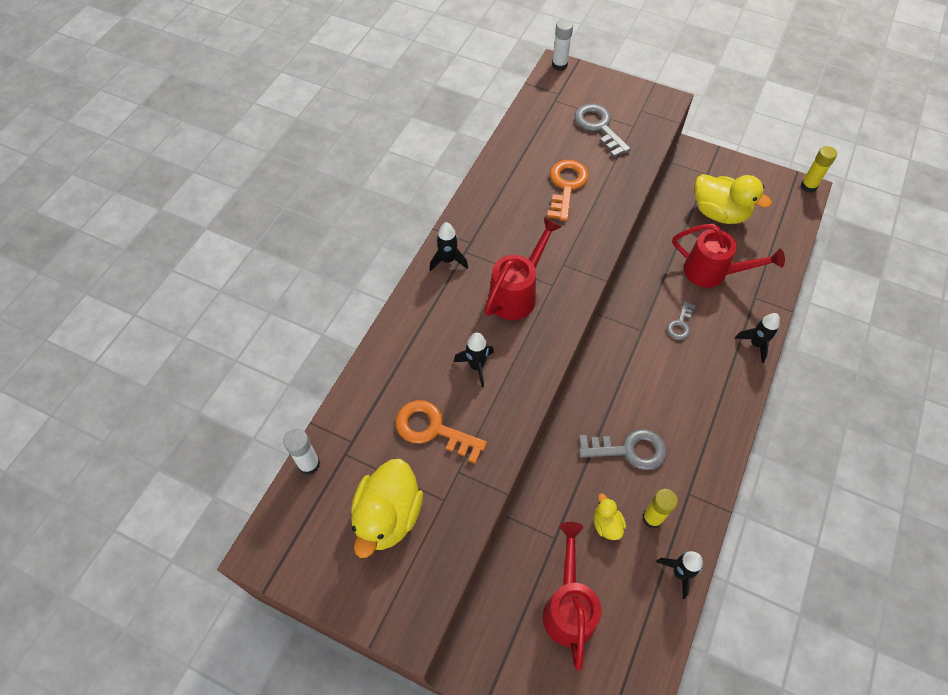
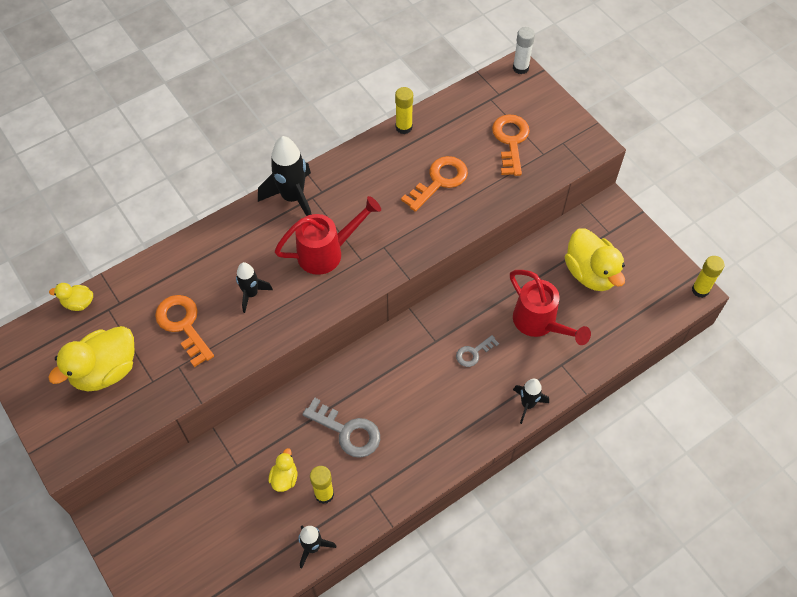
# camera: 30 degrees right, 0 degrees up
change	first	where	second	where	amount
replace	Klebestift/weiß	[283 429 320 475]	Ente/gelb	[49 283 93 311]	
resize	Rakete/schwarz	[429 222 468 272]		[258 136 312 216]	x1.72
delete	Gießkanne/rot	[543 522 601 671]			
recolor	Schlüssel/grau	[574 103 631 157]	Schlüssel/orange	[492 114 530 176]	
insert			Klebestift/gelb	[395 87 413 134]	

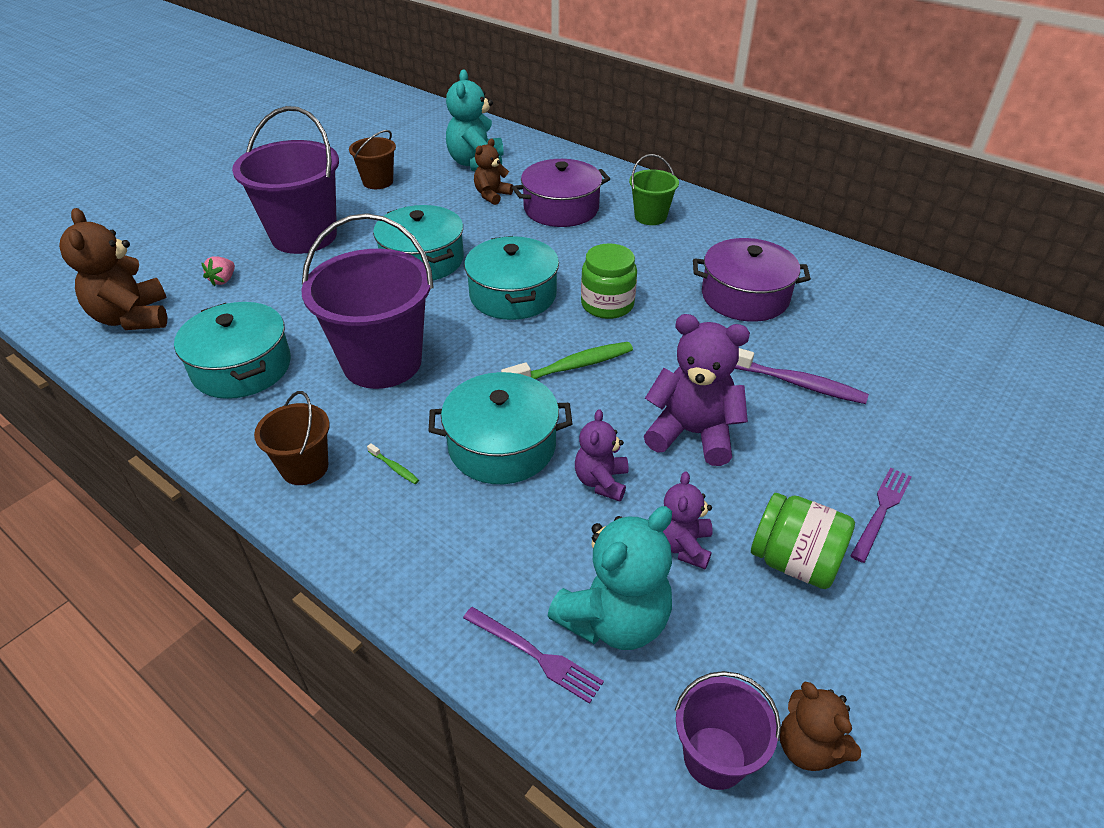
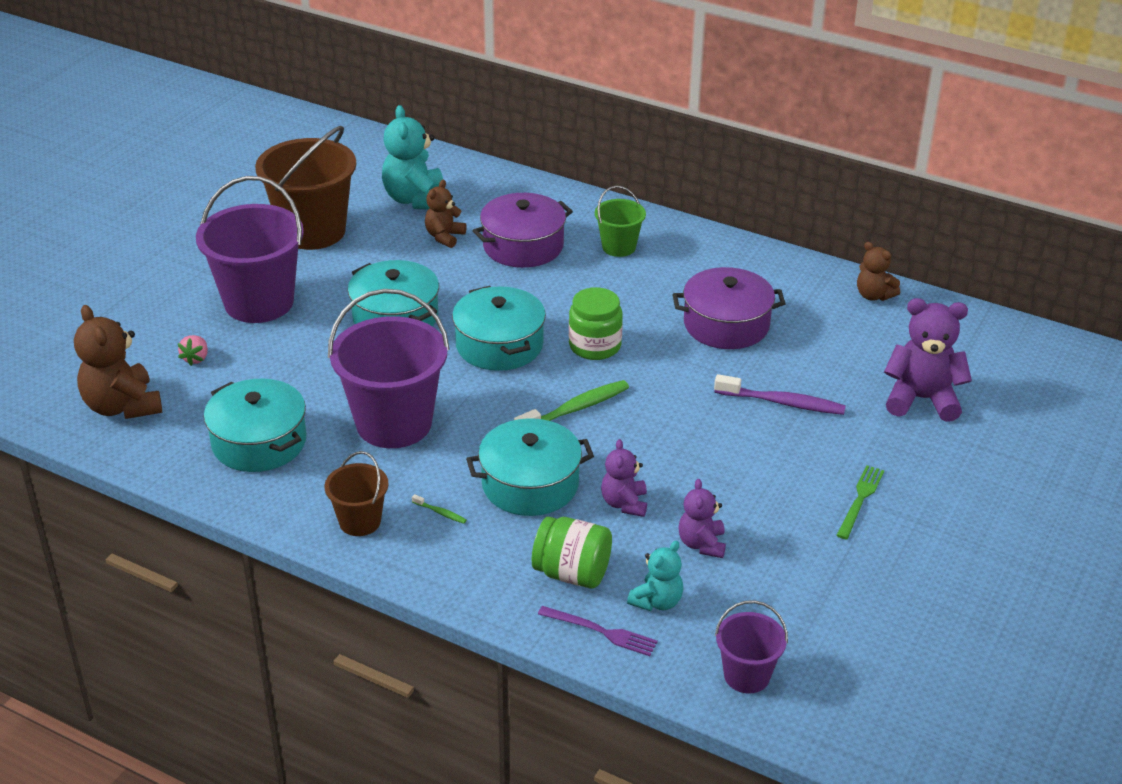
# camera: 10 degrees left, 5 degrees down
change	first	where	second	where	amount
resize	Eimer/braun	[349 130 396 189]		[255 126 356 250]	x1.94
resize	Teddybär/türkis	[547 506 672 650]		[627 541 683 611]	x0.59
move	Teddybär/lila	[644 314 750 466]		[884 298 972 422]	
move	Einmachglas/grün	[751 493 855 589]		[532 517 612 588]	
move	Teddybär/braun	[780 682 861 771]		[857 242 900 301]	
recolor	Gabel/lila	[850 467 912 563]	Gabel/grün	[836 465 884 540]	

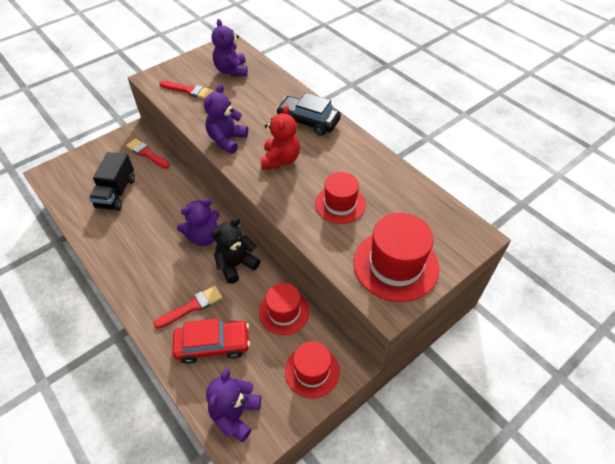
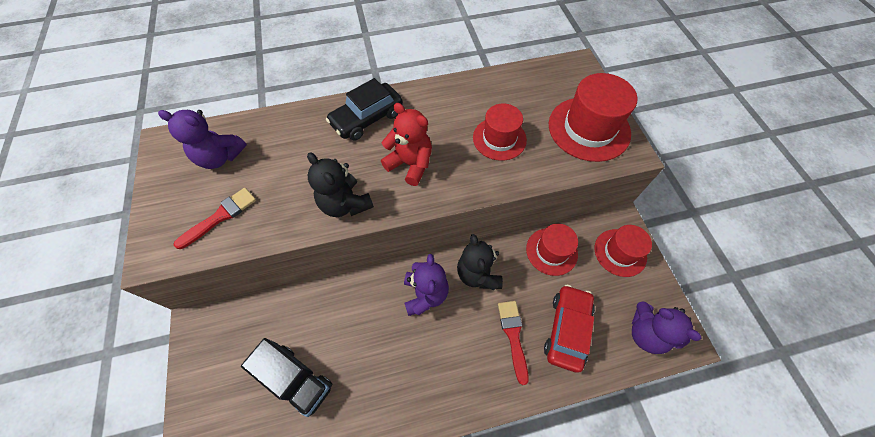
# camera: 65 degrees left, 10 degrees up
change	first	where	second	where	amount
delete	Pinsel/rot	[126 139 170 169]			
recolor	Teddybär/lila	[204 84 248 154]	Teddybär/schwarz	[307 152 374 217]	

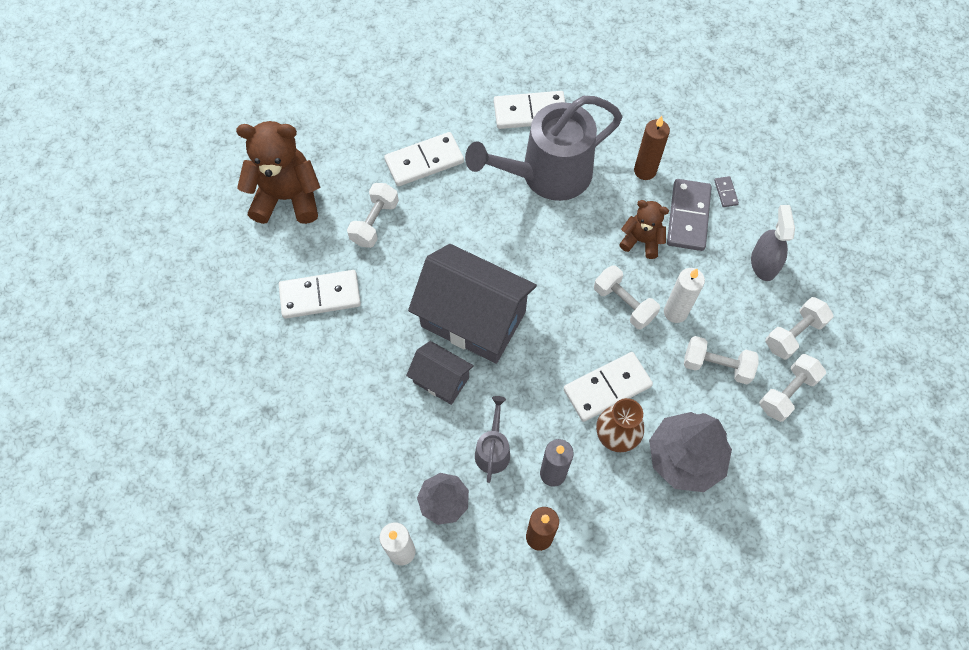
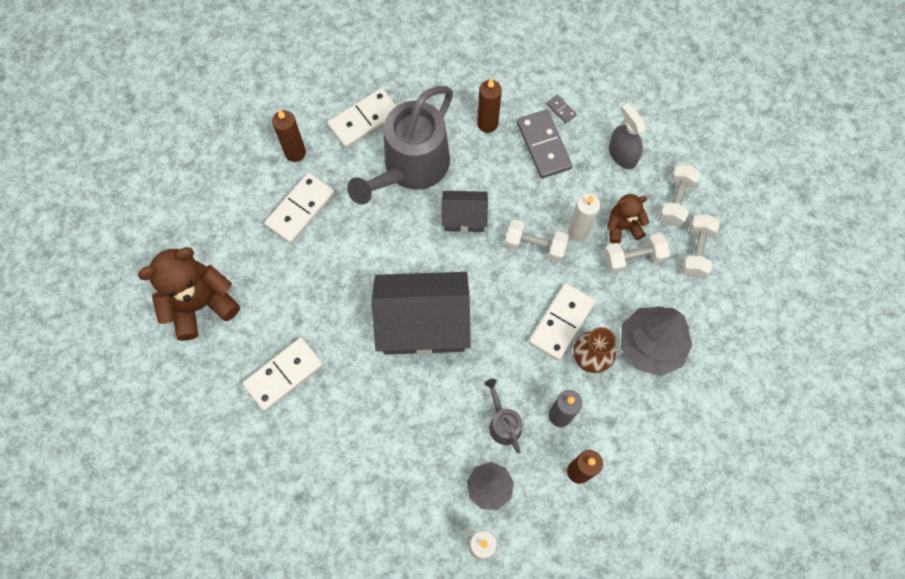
# camera: 30 degrees left, 5 degrees up
change	first	where	second	where	amount
delete	Hantel/weiß	[347 183 399 248]			
move	Haus/grau	[406 341 474 405]		[442 191 488 232]	
move	Teddybär/braun	[619 200 669 259]		[607 194 649 243]	
insert			Kerze/braun	[272 110 306 162]	

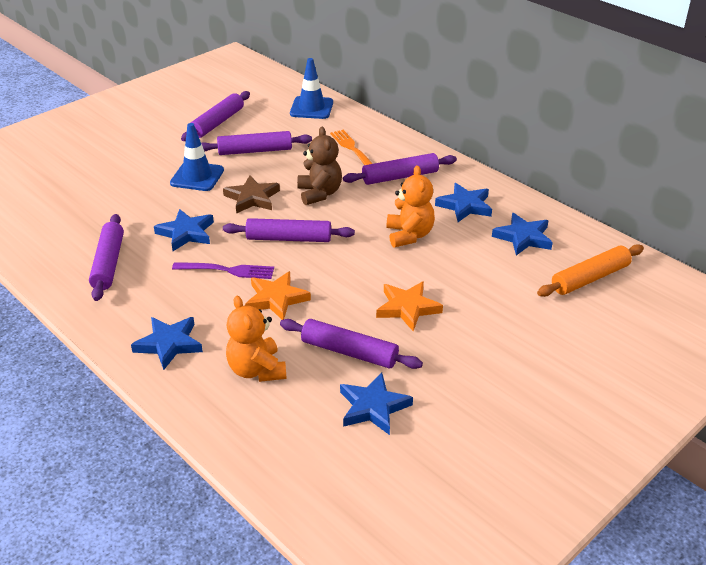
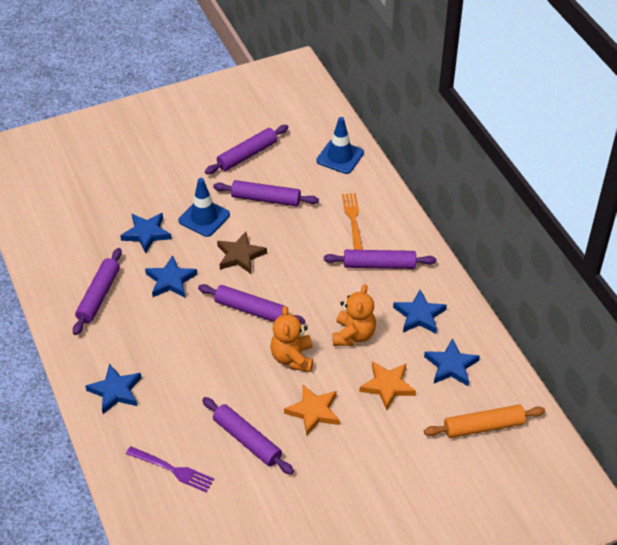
# camera: 20 degrees right, 10 degrees up
change	first	where	second	where	amount
move	Gabel/lila	[172 262 274 279]		[126 446 214 492]	
move	Teddybär/orange	[226 296 287 382]		[270 306 313 372]	
move	Stern/orange	[245 271 311 320]		[359 361 416 410]	
delete	Teddybär/braun	[297 127 342 205]			
move	Stern/blau	[340 373 413 435]		[120 213 172 253]	

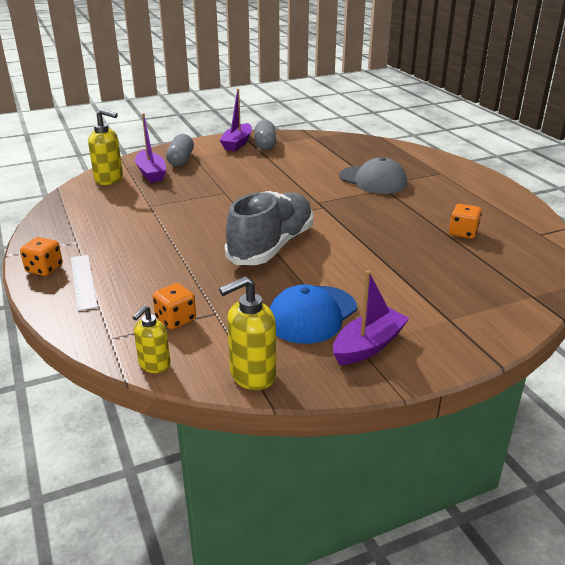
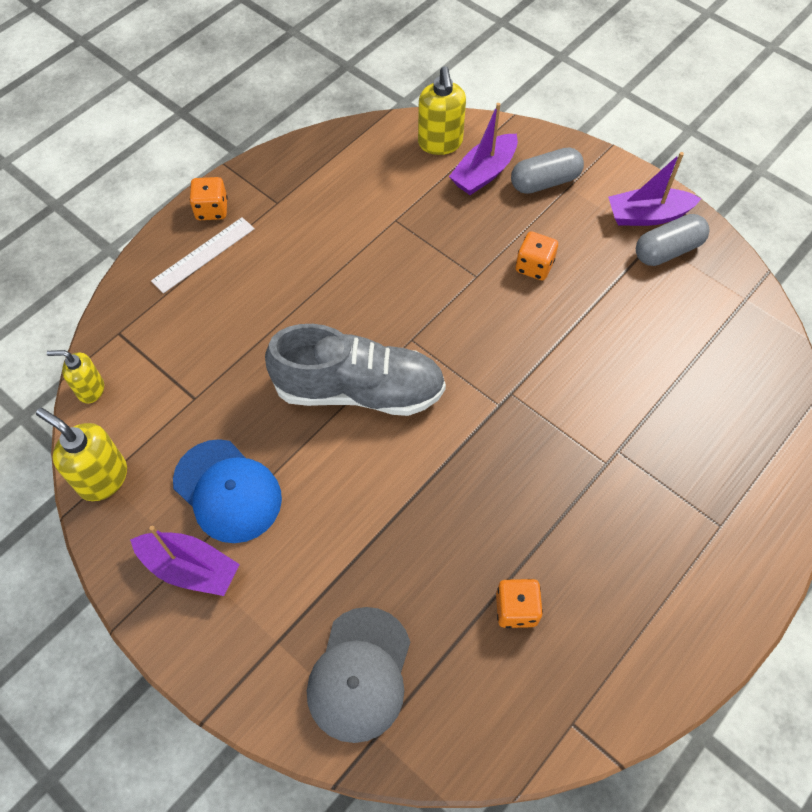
# camera: 65 degrees right, 30 degrees up
change	first	where	second	where	amount
move	Spielwürfel/orange	[153 283 196 329]		[516 231 558 281]	
rotate	Kappe/blau	[270 284 357 344]		[173 439 282 543]	150 degrees counterclockwise
move	Kappe/grau	[339 157 407 194]		[307 607 410 743]	

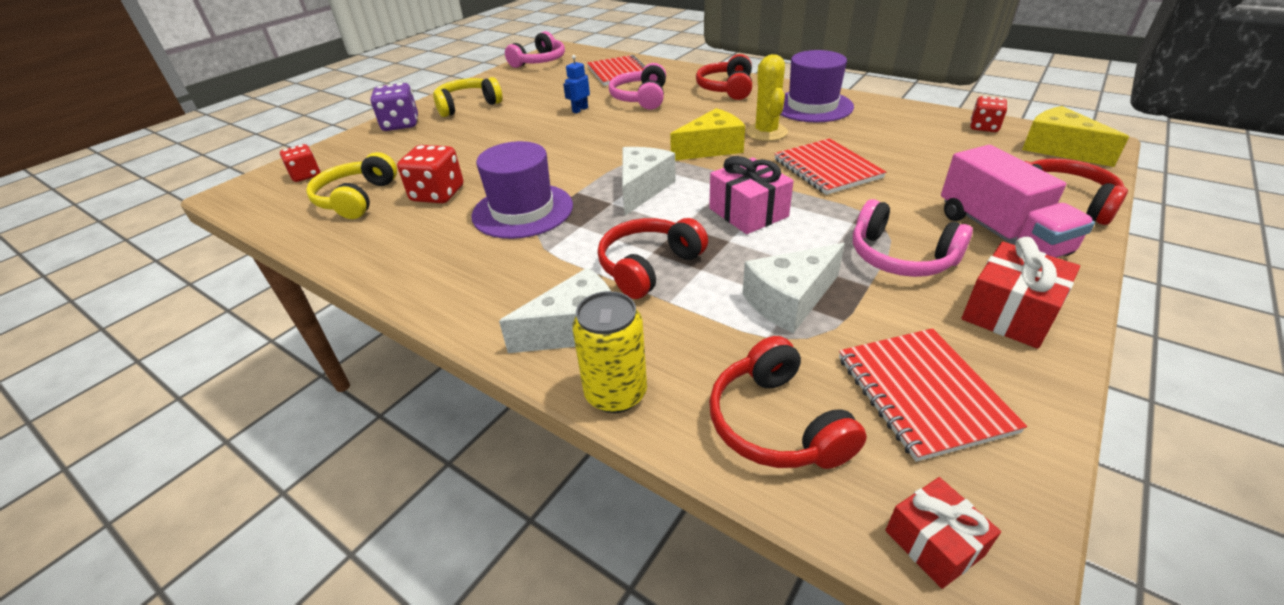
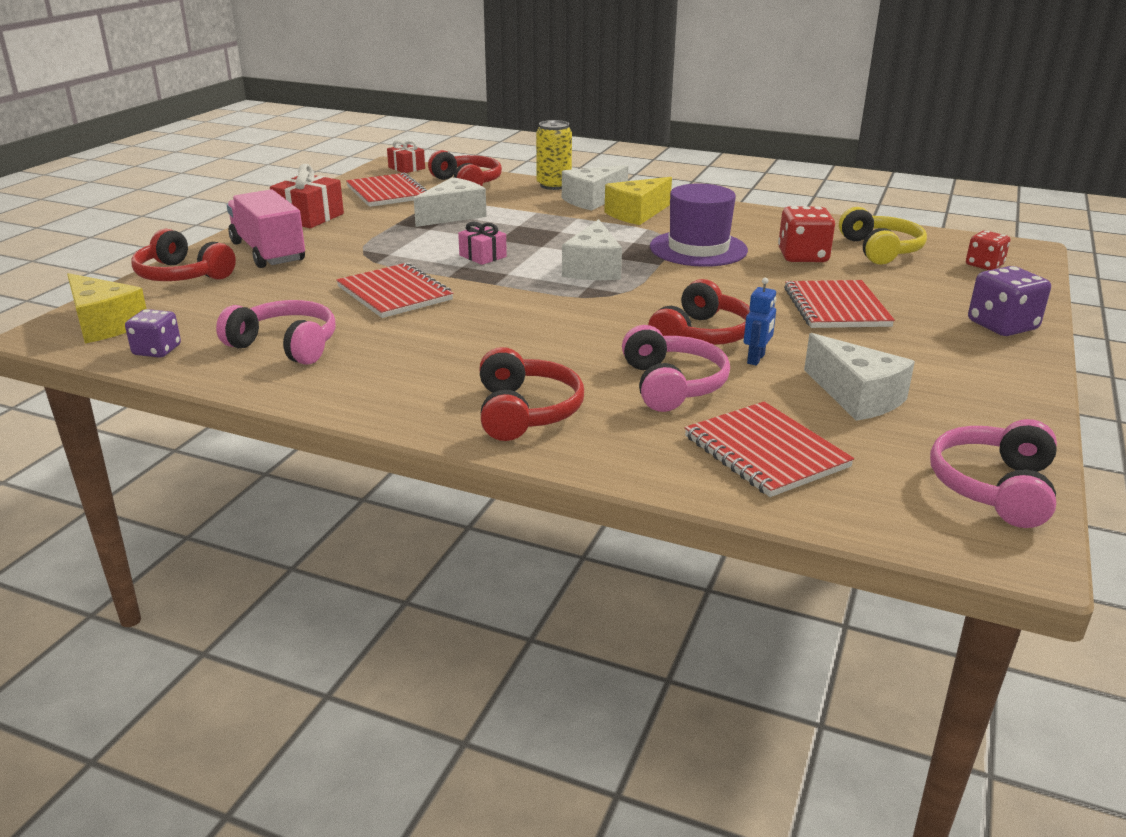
# camera: 165 degrees right, 10 degrees down
change	first	where	second	where	amount
delete	Kopfhörer/gelb	[433 77 503 117]			
move	Kopfhörer/rot	[598 218 708 299]		[648 279 750 345]	
move	Käse/gelb	[670 108 745 161]		[604 177 672 225]	
resize	Geschenk/rosa	[709 156 794 234]		[458 222 507 265]	x0.63
delete	Kaktus/gelb	[746 54 788 141]			
delete	Hut/lila	[780 50 854 122]			
move	Kopfhörer/rosa	[853 199 973 277]		[216 300 336 365]	
recolor	Spielwürfel/rot	[970 96 1007 132]	Spielwürfel/lila	[125 309 181 358]	
insert			Notizbuch/rot	[784 280 895 328]	
insert			Käse/weiß	[804 333 915 421]	

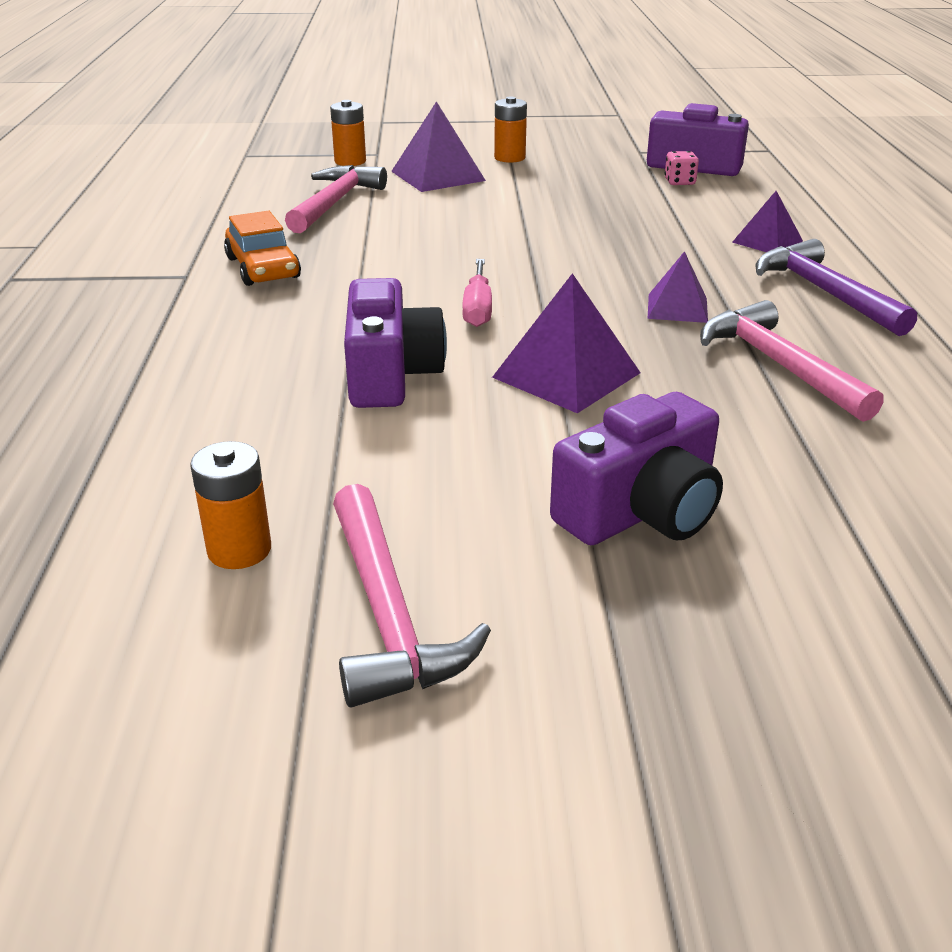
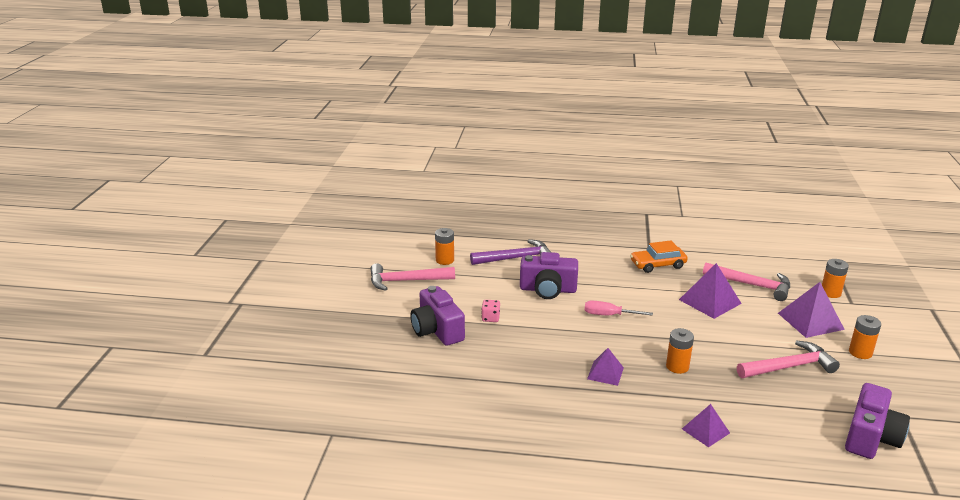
# camera: 100 degrees right, 5 degrees down
change	first	where	second	where	amount
move	Pyramide/lila	[492 273 641 413]		[679 263 742 319]	
move	Spielwürfel/rosa	[665 151 699 185]		[481 300 500 322]	
move	Hammer/rosa	[700 300 884 422]		[737 340 840 378]	
move	Hammer/lila	[756 239 917 336]		[470 239 551 265]	
insert			Batterie/orange	[666 328 694 374]	

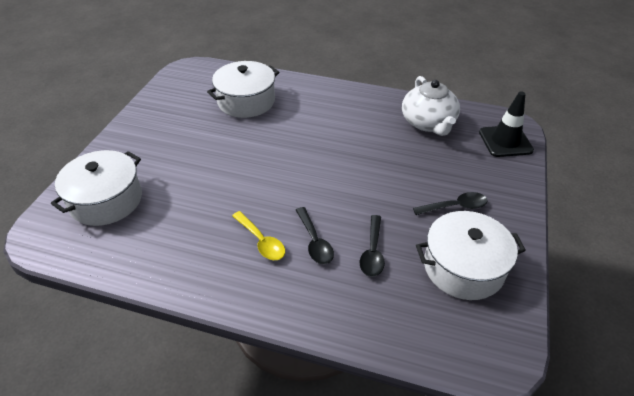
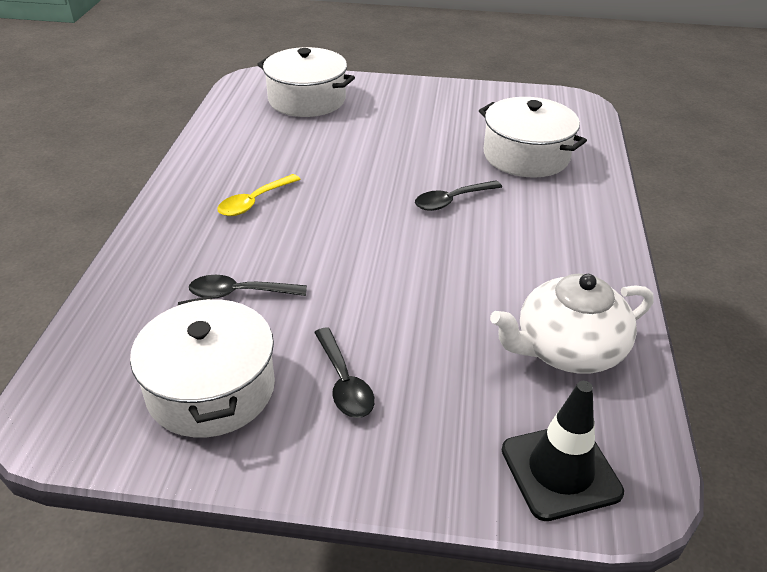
# camera: 80 degrees right, 5 degrees down
change	first	where	second	where	amount
move	Löffel/schwarz	[296 207 334 264]		[415 180 502 211]	

